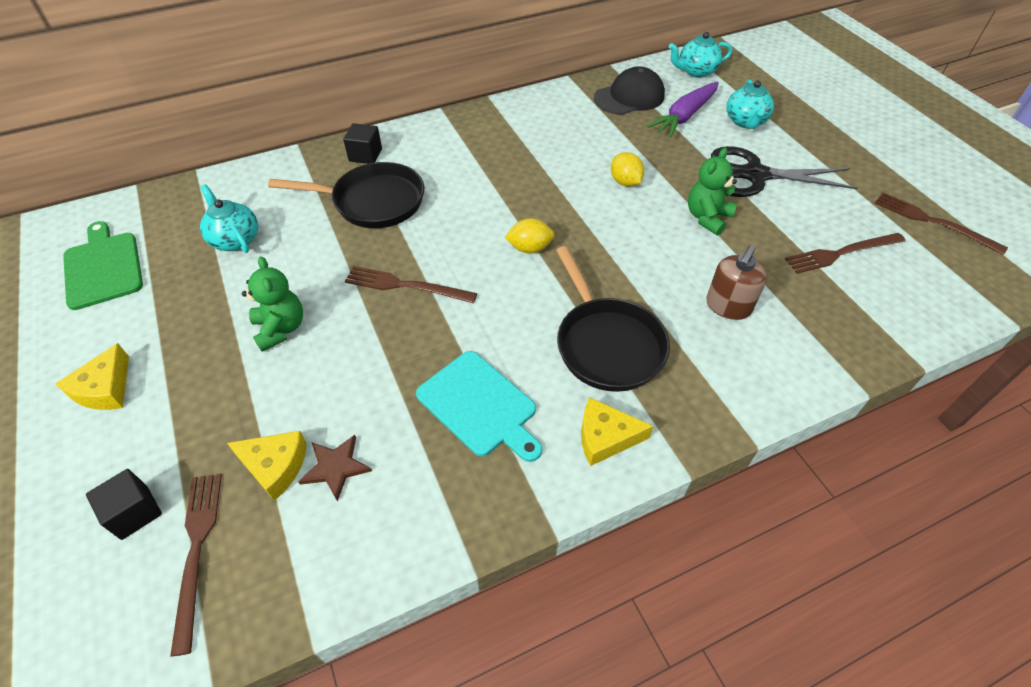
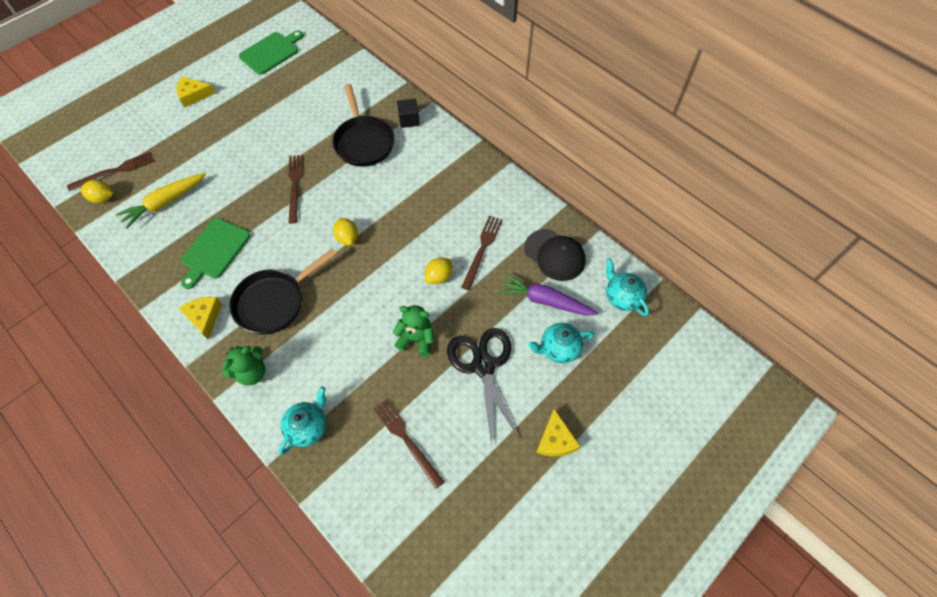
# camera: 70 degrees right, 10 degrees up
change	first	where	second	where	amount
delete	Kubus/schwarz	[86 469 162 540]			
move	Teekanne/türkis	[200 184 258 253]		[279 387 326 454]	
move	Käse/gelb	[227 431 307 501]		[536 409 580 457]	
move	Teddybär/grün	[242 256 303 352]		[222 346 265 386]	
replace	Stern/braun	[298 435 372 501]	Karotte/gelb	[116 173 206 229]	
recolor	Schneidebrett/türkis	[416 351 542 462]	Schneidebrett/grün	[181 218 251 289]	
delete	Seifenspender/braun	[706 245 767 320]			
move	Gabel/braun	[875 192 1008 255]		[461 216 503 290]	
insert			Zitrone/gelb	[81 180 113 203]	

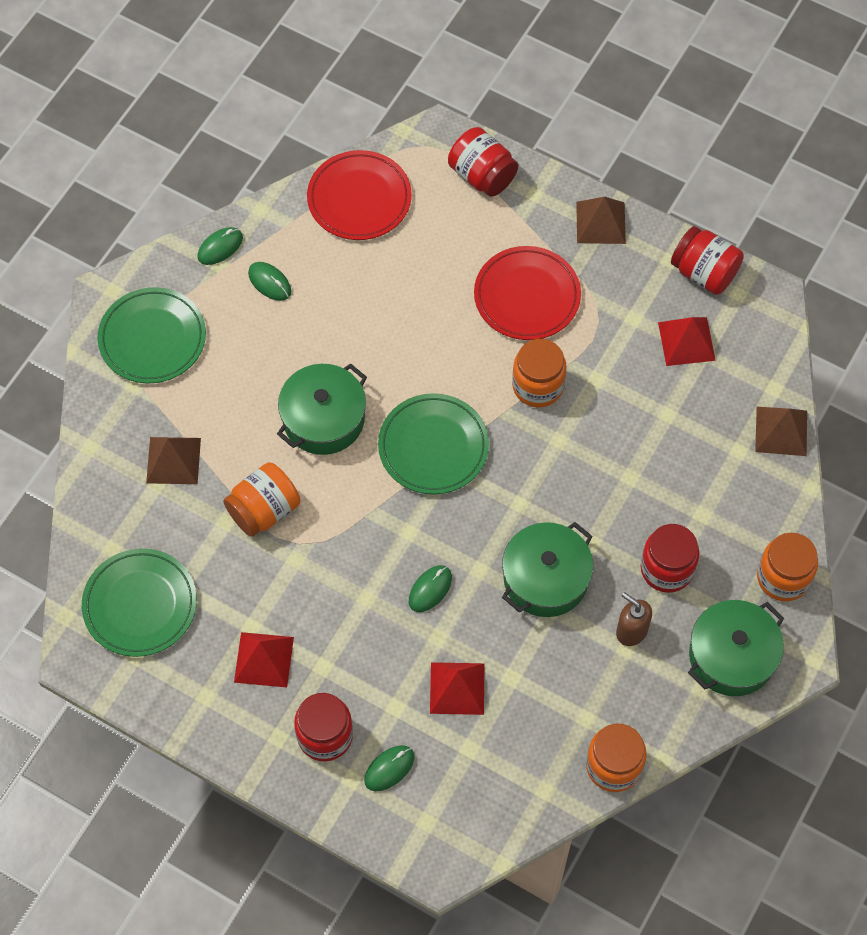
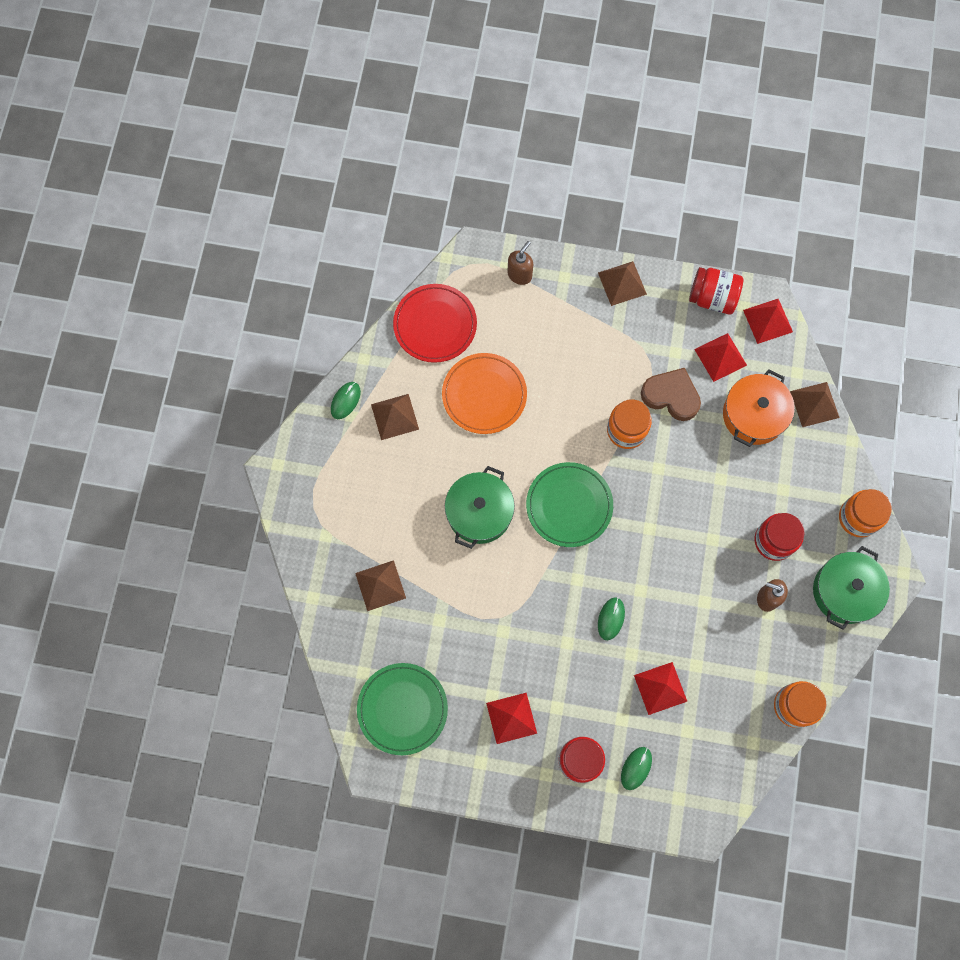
# camera: 20 degrees left, 10 degrees up
change	first	where	second	where	amount
delete	Teller/grün	[97 287 206 383]			
delete	Einmachglas/orange	[223 462 300 537]			
replace	Computermaus/grün	[248 262 291 301]	Pyramide/braun	[371 394 419 440]	
replace	Einmachglas/rot	[448 127 518 197]	Seifenspender/braun	[507 241 533 285]	
delete	Teller/rot	[474 246 581 340]			
delete	Kochtopf/grün	[502 522 593 617]			
insert			Teller/orange	[442 353 527 434]	
insert			Herz/braun	[641 368 701 421]	
insert			Kochtopf/orange	[723 369 795 447]	
insert			Pyramide/rot	[743 299 793 344]	

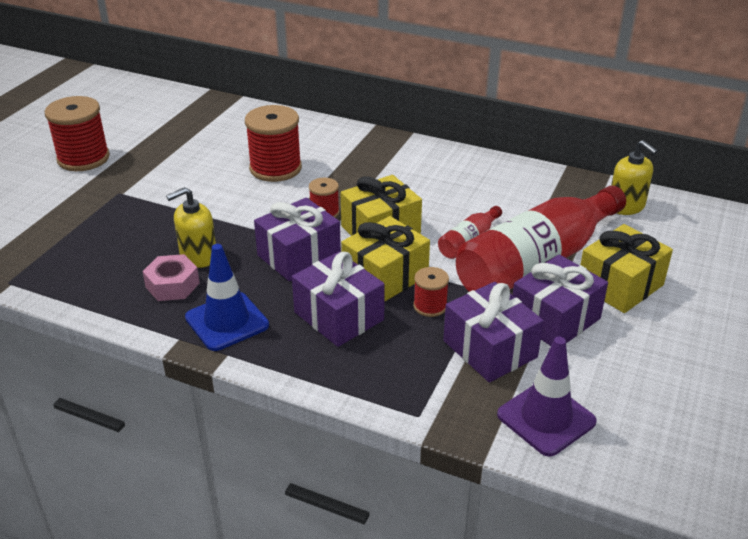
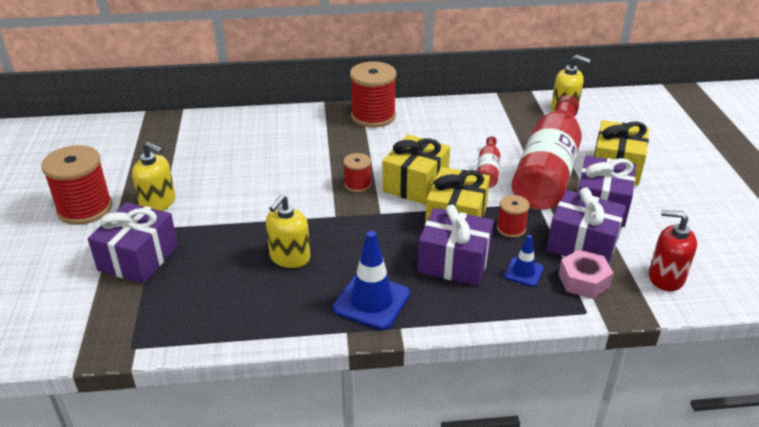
# camera: 30 degrees left, 0 degrees up
change	first	where	second	where	amount
move	Sechskantmutter/rosa	[142 254 200 301]		[558 250 613 299]	
move	Garnrolle/rot	[245 105 302 182]		[350 61 397 128]	
move	Geschenk/lila	[254 198 341 281]		[88 202 178 284]	
replace	Leitkegel/lila	[497 337 597 457]	Seifenspender/rot	[649 210 697 291]	
insert			Seifenspender/gelb	[132 142 175 211]	
insert			Leitkegel/blau	[504 235 544 287]	

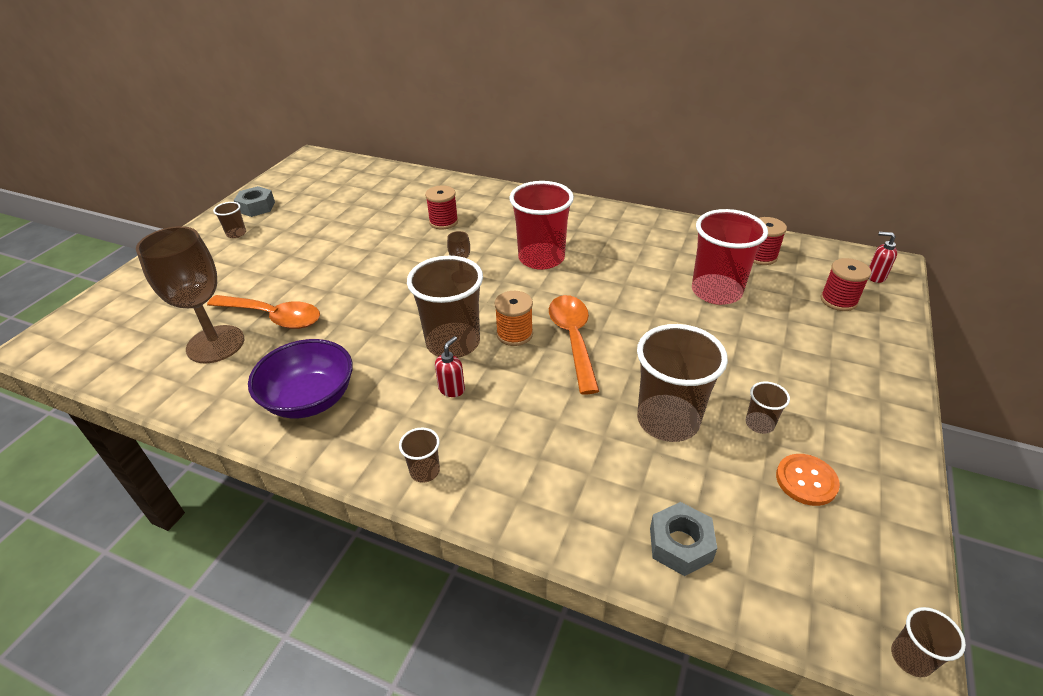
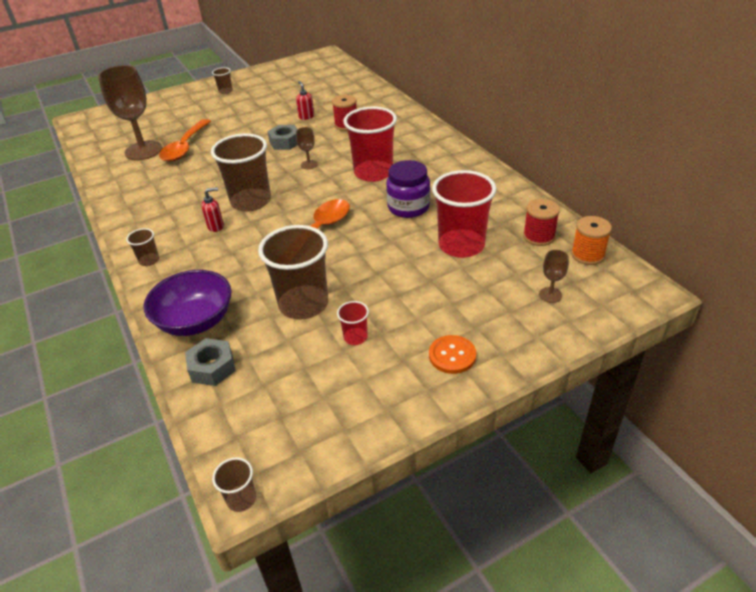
# camera: 40 degrees right, 0 degrees up
change	first	where	second	where	amount
rotate	Löffel/orange	[207 295 320 329]		[159 119 211 162]	45 degrees clockwise
move	Sechskantmutter/grau	[234 186 275 217]		[268 125 298 150]	
move	Schüssel/lila	[248 339 353 418]		[143 270 231 336]	
move	Garnrolle/orange	[494 291 533 346]		[571 216 612 265]	
recolor	Becher/braun	[746 382 790 434]	Becher/rot	[337 301 369 345]	
move	Knopf/orange	[776 454 840 506]		[429 335 476 374]	
replace	Garnrolle/rot	[820 258 871 311]	Kelch/braun	[539 250 569 303]	
move	Seifenspender/rot	[868 232 897 283]		[296 81 314 120]	
insert			Einmachglas/lila	[386 160 430 218]	

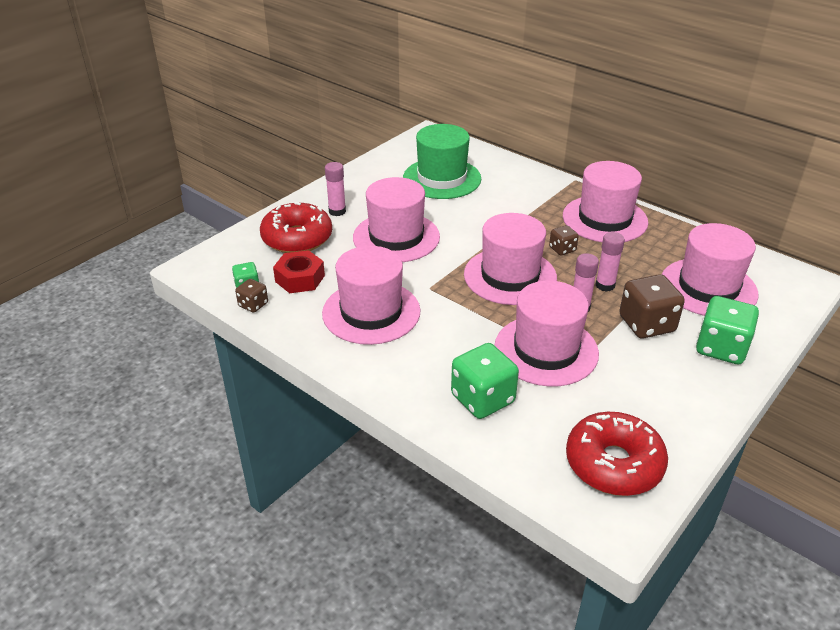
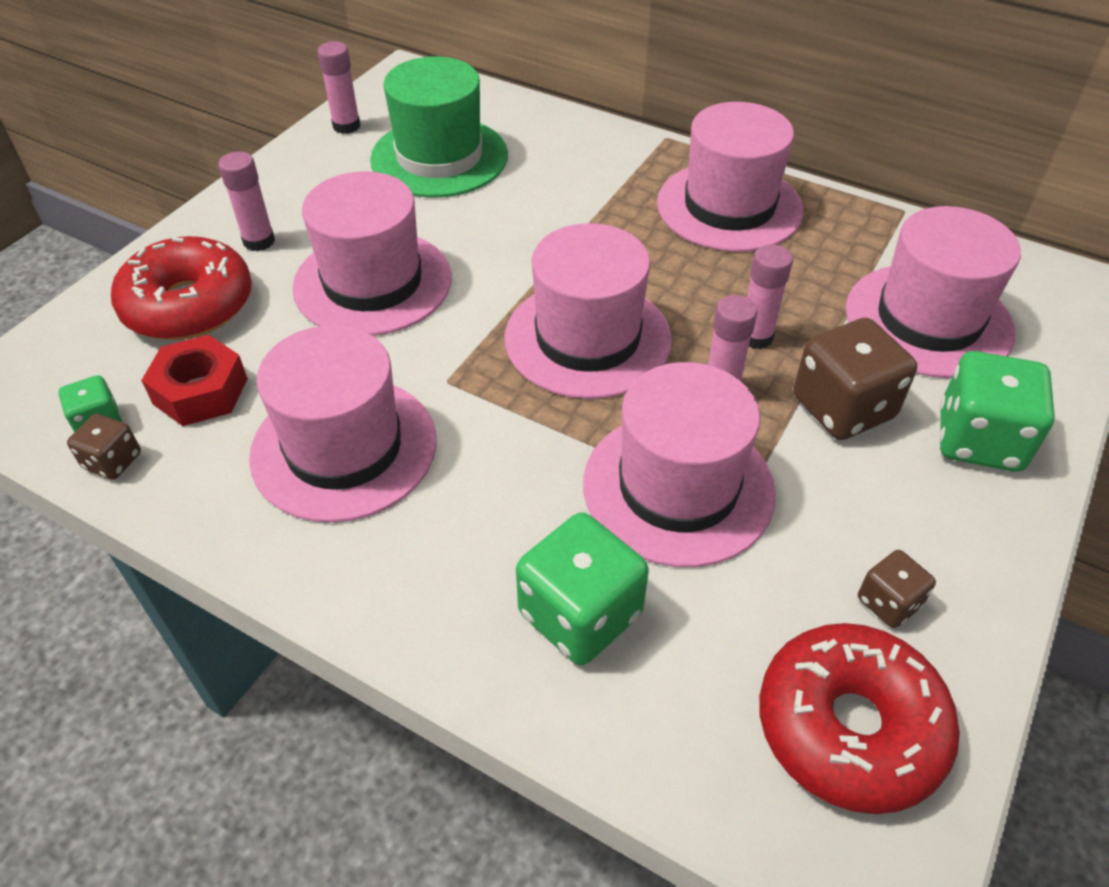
# camera: 10 degrees left, 10 degrees up
change	first	where	second	where	amount
move	Spielwürfel/braun	[549 225 579 256]		[858 550 936 628]	
insert			Klebestift/rosa	[318 42 361 134]	

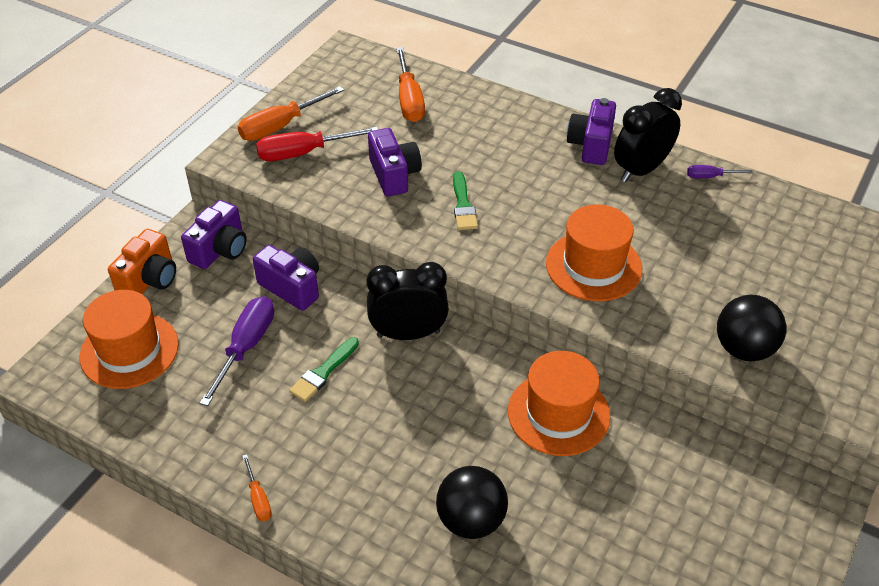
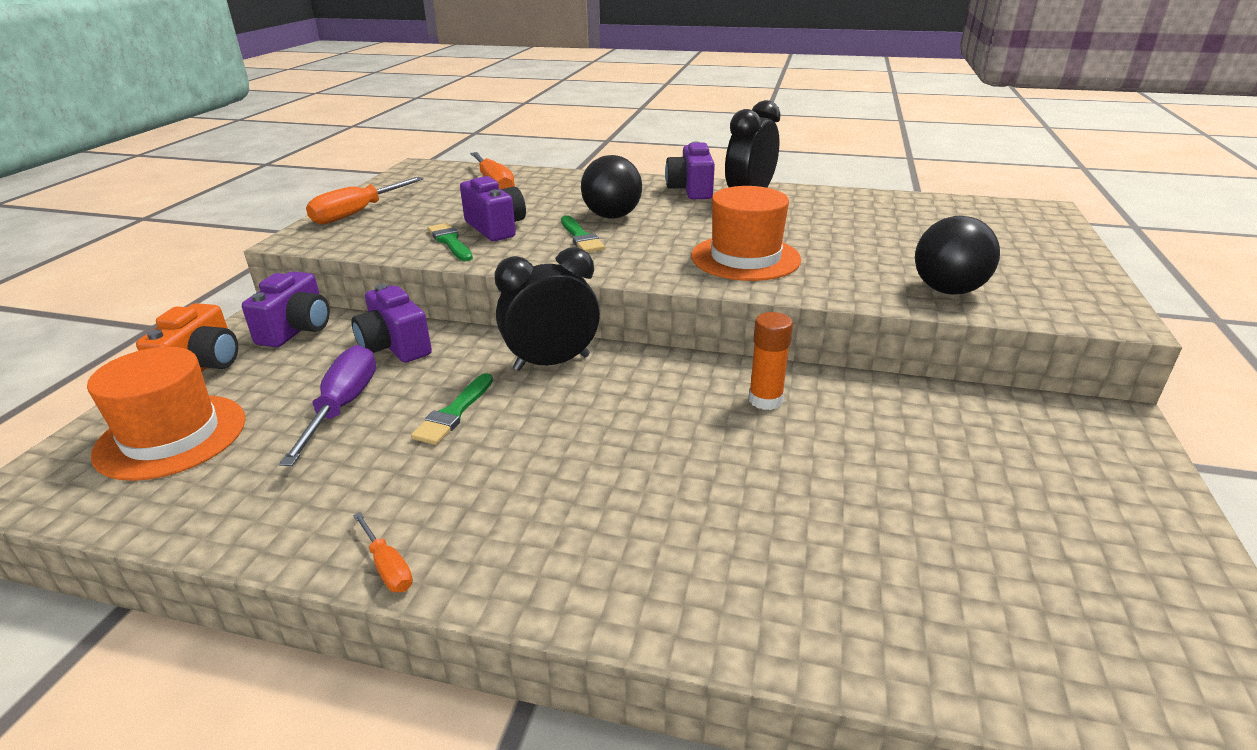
# camera: 15 degrees left, 15 degrees down
change	first	where	second	where	amount
rotate	Kamera/lila	[253 245 319 311]		[351 284 432 363]	150 degrees counterclockwise
delete	Schraubenzieher/rot	[256 127 378 161]			
move	Ball/schwarz	[436 466 508 539]		[581 155 642 219]	
replace	Hut/orange	[508 351 610 456]	Klebestift/orange	[749 312 793 410]	
delete	Schraubenzieher/lila	[687 165 753 178]			
insert			Pinsel/grün	[428 223 473 261]	

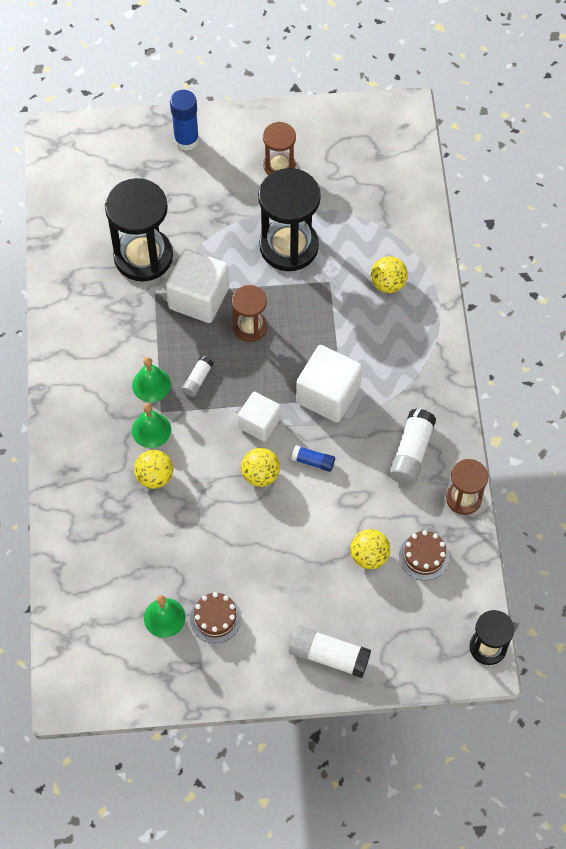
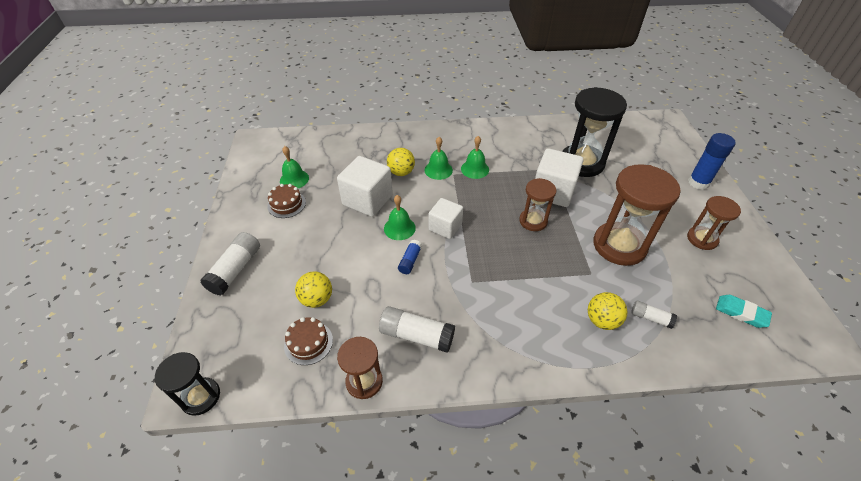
# camera: 90 degrees right, 15 degrees down
change	first	where	second	where	amount
move	Klebestift/weiß	[182 356 213 397]		[631 301 677 329]	
replace	Ball/gelb	[241 448 280 487]	Glocke/grün	[384 195 416 240]	
recolor	Sanduhr/schwarz	[258 168 321 271]	Sanduhr/braun	[593 164 681 266]	
move	Kubus/weiß	[296 345 362 422]		[337 156 393 217]	
insert			Radiergummi/türkis	[716 295 772 328]	

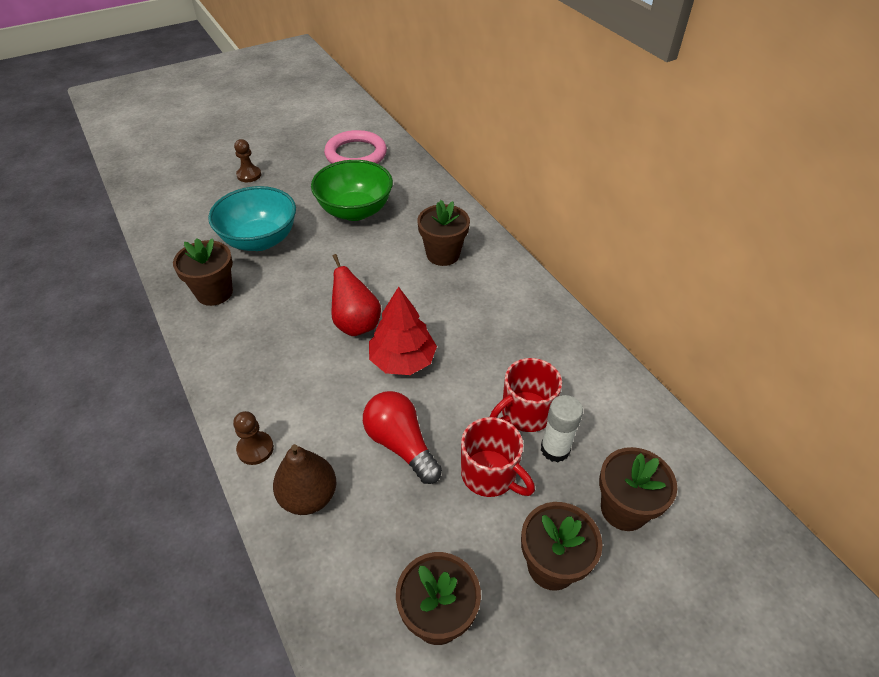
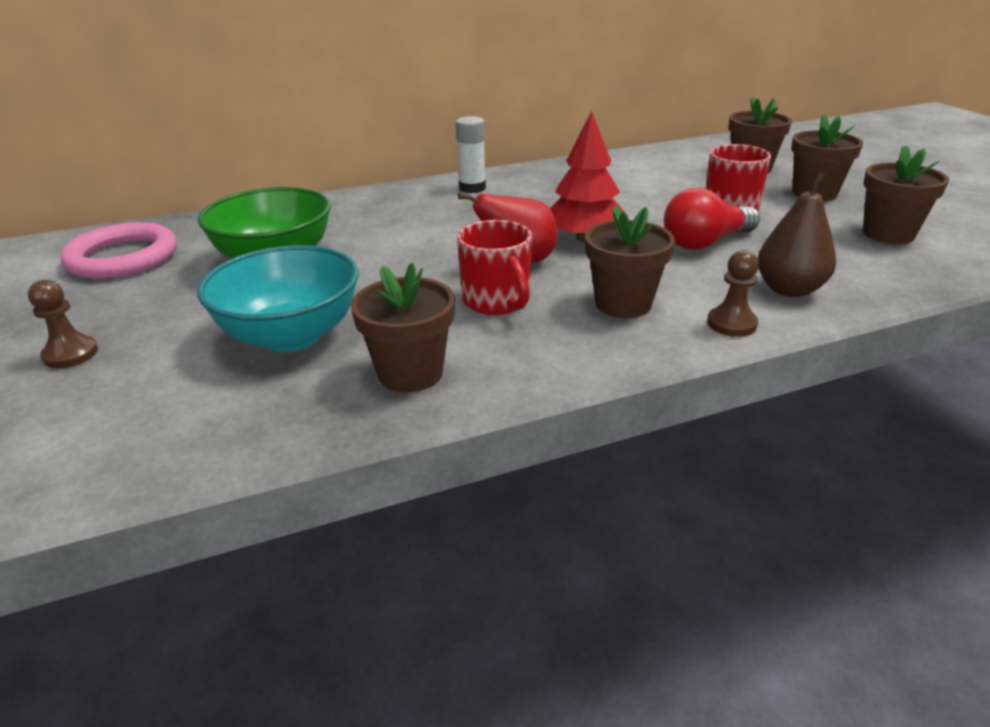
# camera: 80 degrees left, 15 degrees down
change	first	where	second	where	amount
move	Blumentopf/braun	[417 200 470 266]		[585 205 675 318]	
move	Tasse/rot	[490 358 562 432]		[457 220 532 315]	
move	Klebestift/weiß	[541 395 583 462]		[455 116 486 193]	

